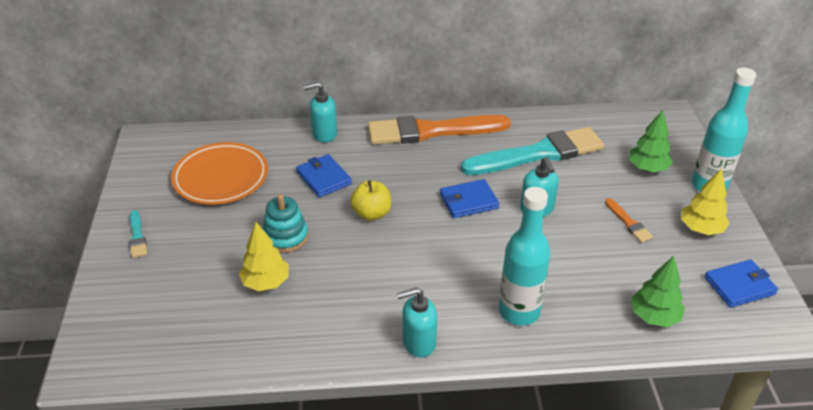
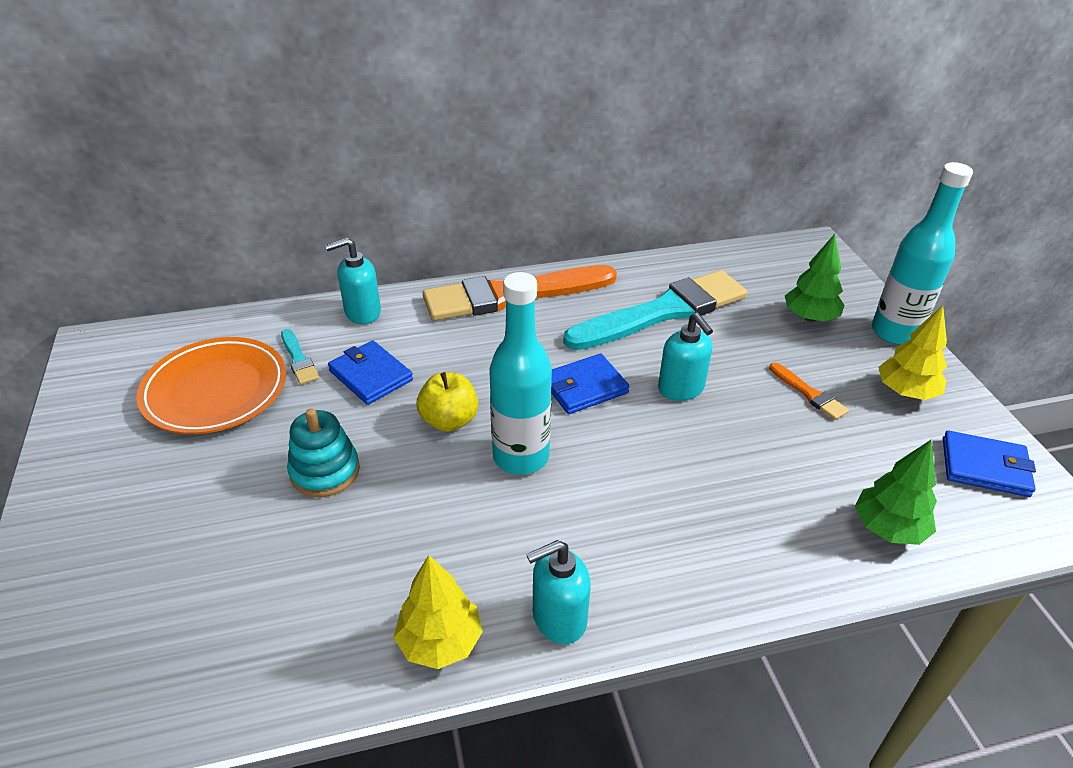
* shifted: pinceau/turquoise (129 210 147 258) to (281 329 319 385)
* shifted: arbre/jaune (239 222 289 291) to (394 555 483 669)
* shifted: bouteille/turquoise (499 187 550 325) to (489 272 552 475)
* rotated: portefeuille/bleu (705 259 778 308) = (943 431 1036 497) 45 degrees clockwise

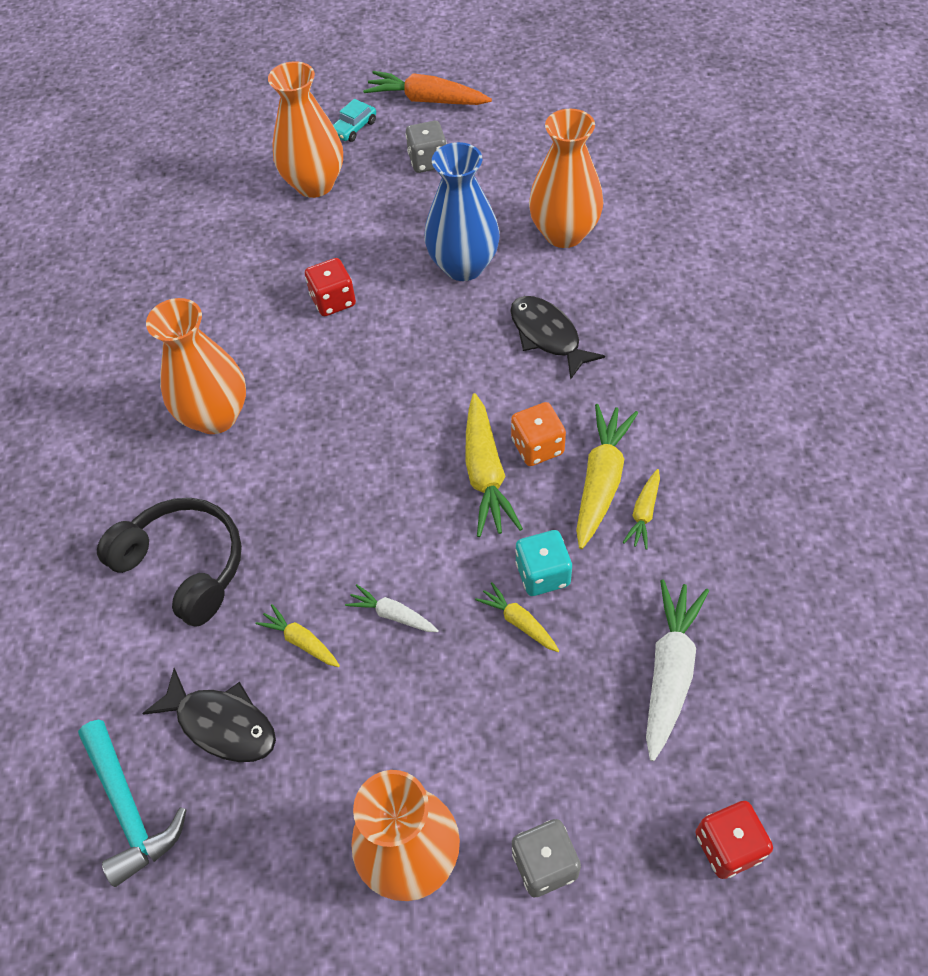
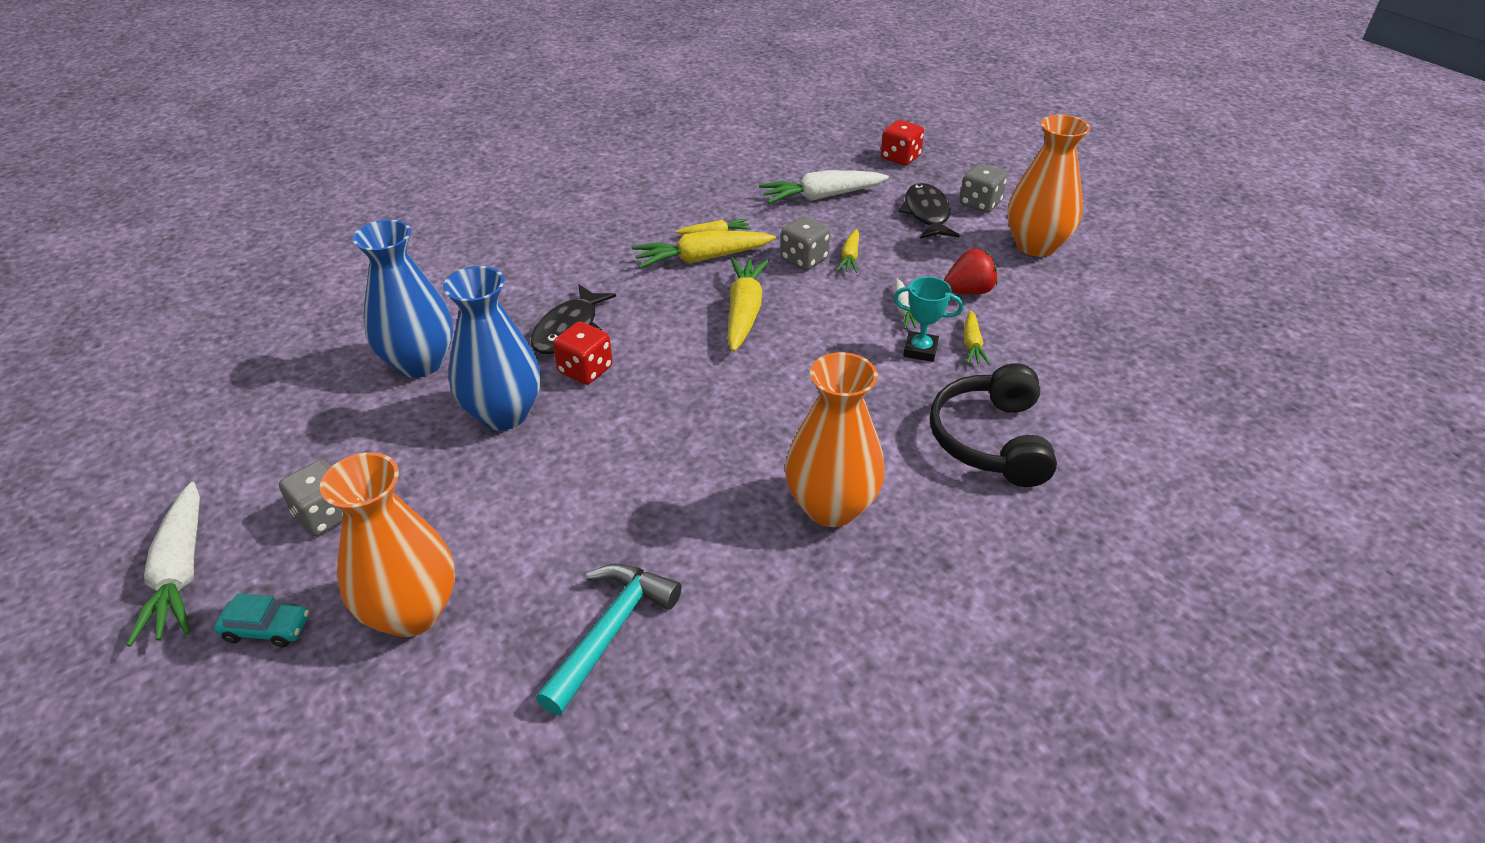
* shifted: marteau/turquoise (78 720 187 887) to (536 564 682 715)
* shifted: poisson/noir (142 668 276 762) to (898 183 960 239)
* shifted: dé/rouge (305 258 356 316) to (553 321 613 385)
* repainted: carotte/orange (363 71 492 105) to carotte/blanc (127 482 200 647)
* rotated: carotte/jaune (465 393 523 537) = (727 257 769 352) 45 degrees counterclockwise
* gone: dé/orange (511 402 566 466)
* repainted: dé/turquoise (515 530 572 596) to dé/gris (781 216 830 270)
* repainted: vase/orange (529 109 603 248) to vase/bleu (352 220 453 378)
* new: trophée/turquoise (894 277 963 362)
* new: fraise/rouge (944 249 998 295)

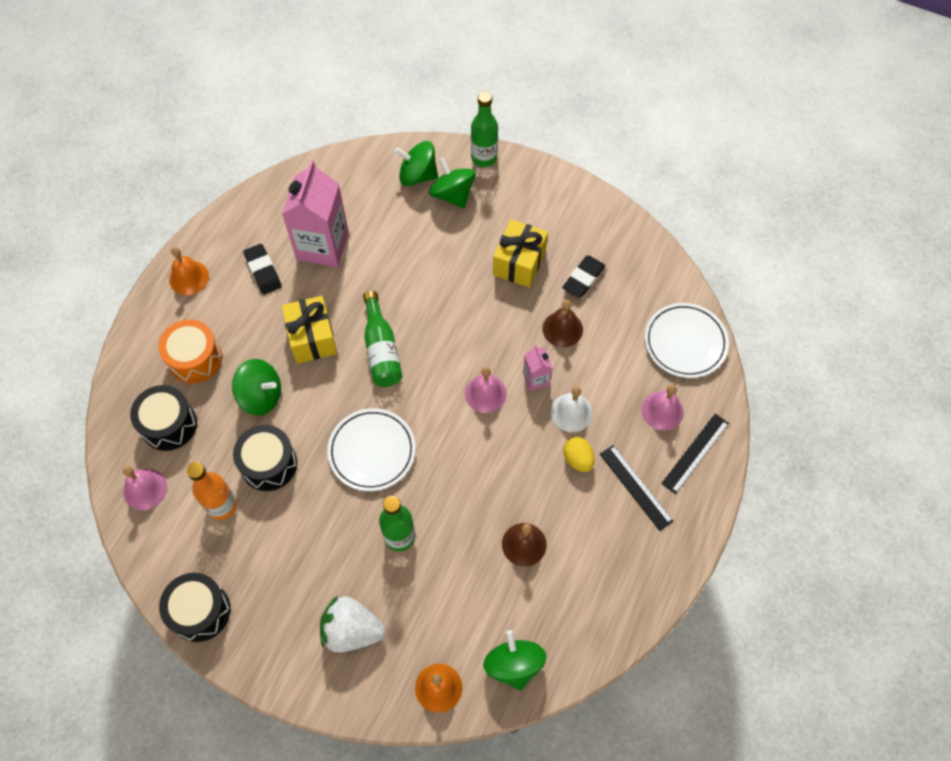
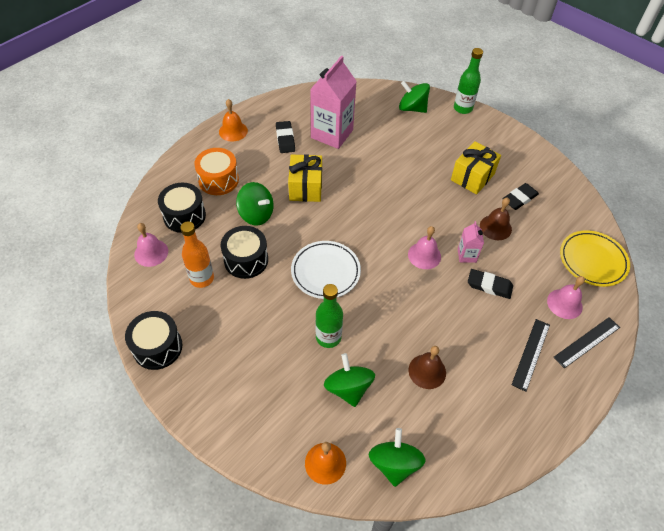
* gone: fraise/blanc (320 596 385 653)
* gone: bouteille/vert (363 291 403 387)
* shifted: toupie/vert (429 157 476 208) to (324 353 375 407)
* swapped: cloche/blanc (551 386 593 432) to gomme/noir (468 269 513 299)
* gone: œuf/jaune (563 437 595 472)
* rotated: règle/noir (600 445 674 531) = (512 319 550 392) 45 degrees clockwise
* repainted: assiette/blanc (645 303 729 378) to assiette/jaune (560 230 630 287)

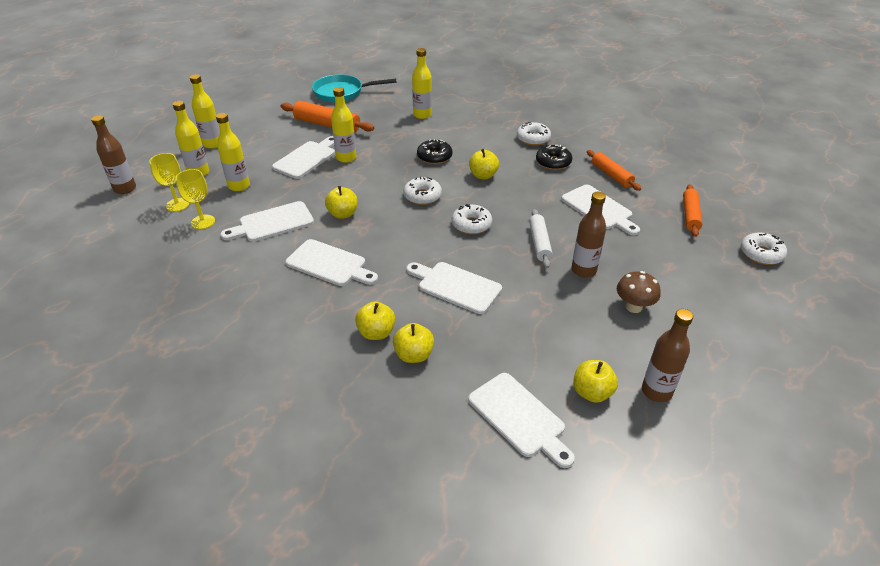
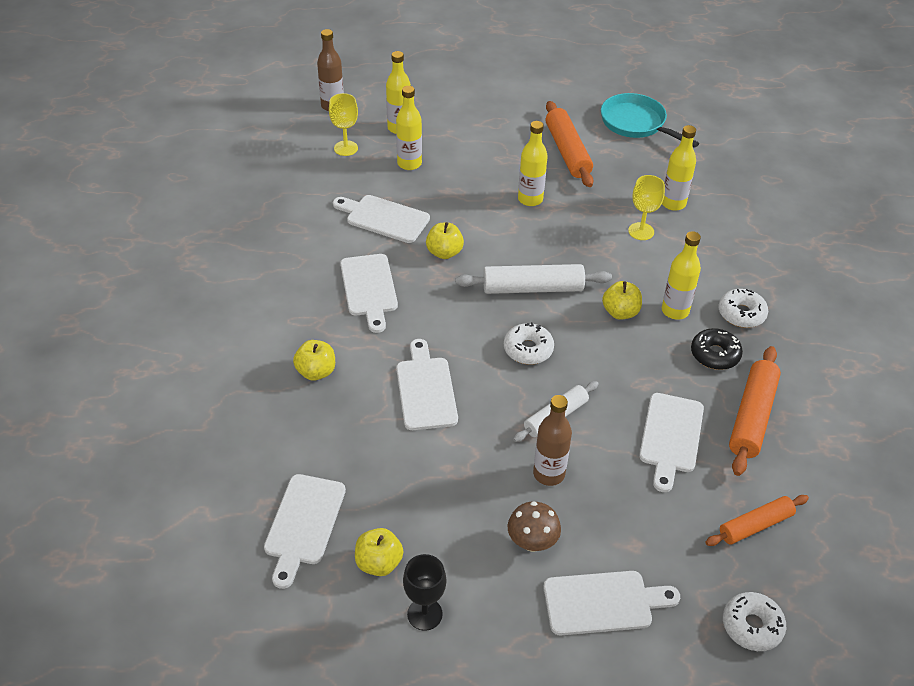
* shifted: verre à pied/jaune (176 169 215 229) to (628 175 665 240)
* shifted: bouteille/jaune (190 74 220 149) to (662 231 701 320)
* shifted: planche à découper/blanc (272 136 335 179) to (544 571 680 635)
* gone: pomme/jaune (393 323 434 363)
* swapped: beignet/blanc (403 177 442 205) to rouleau à pâtisserie/blanc (456 264 612 294)
* gone: beignet/noir (417 139 452 164)
* scaled: rouleau à pâtisserie/orange (587 150 641 191) = (729 346 781 476) x1.51
* swapped: bouteille/marron (642 309 693 402) to verre à pied/noir (403 554 446 631)

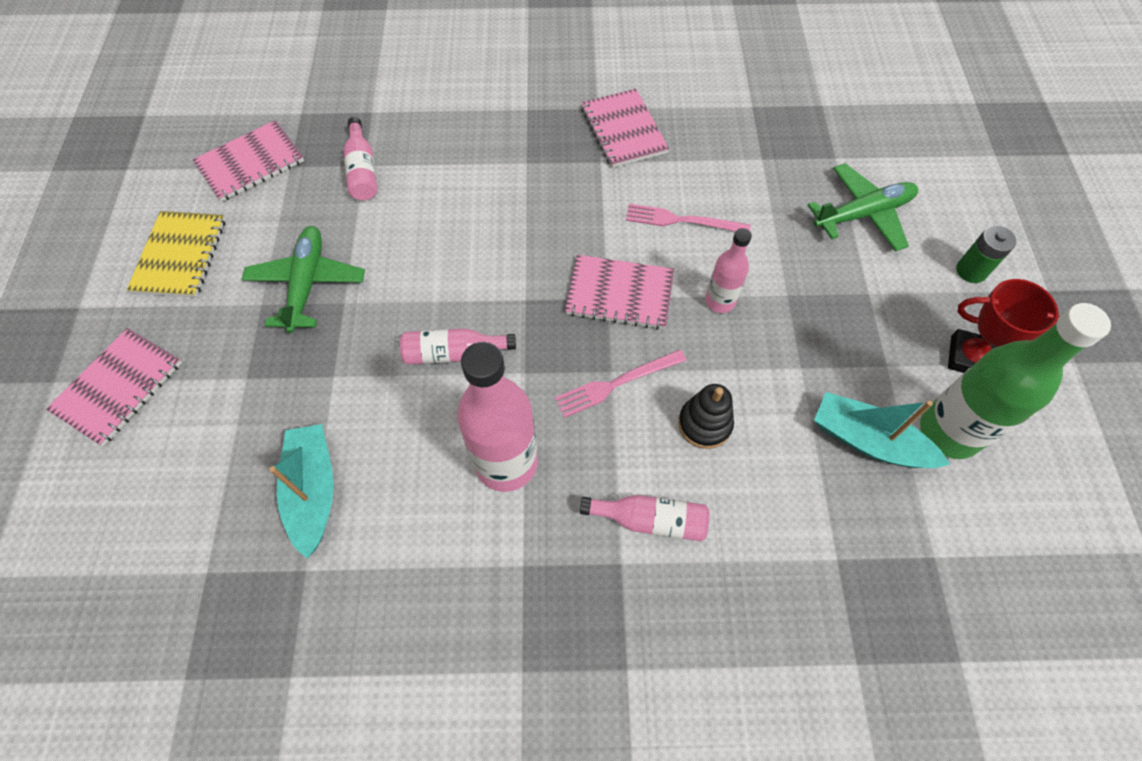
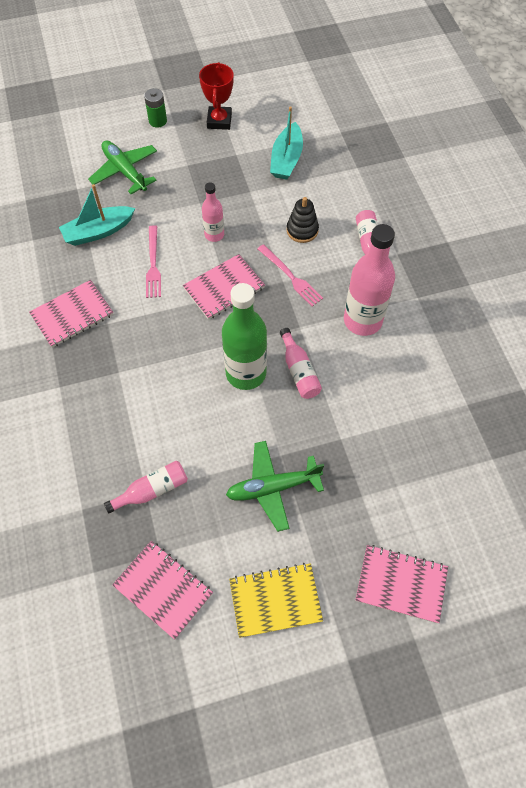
* shifted: bateau/turquoise (269 424 334 559) to (59 184 135 246)
* rotated: carnet/rose (565 255 674 330) = (183 254 265 320) 60 degrees clockwise
* shifted: bouteille/vert (920 303 1111 459) to (222 283 267 390)

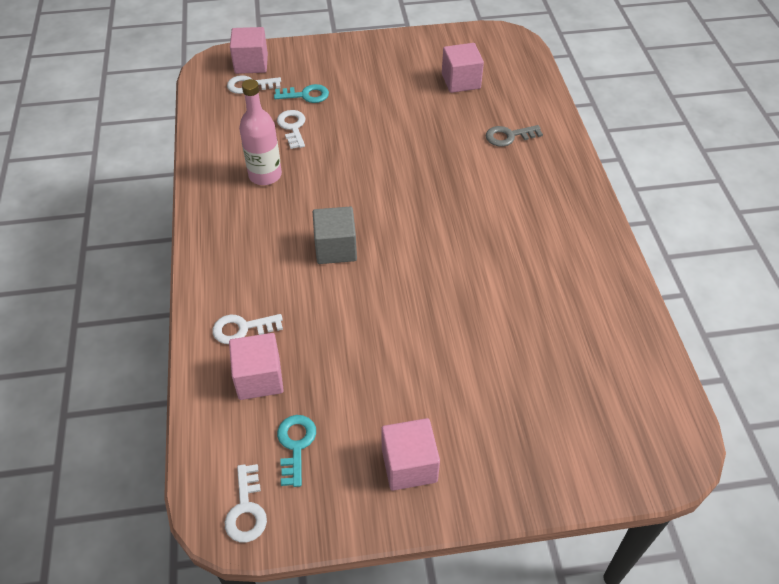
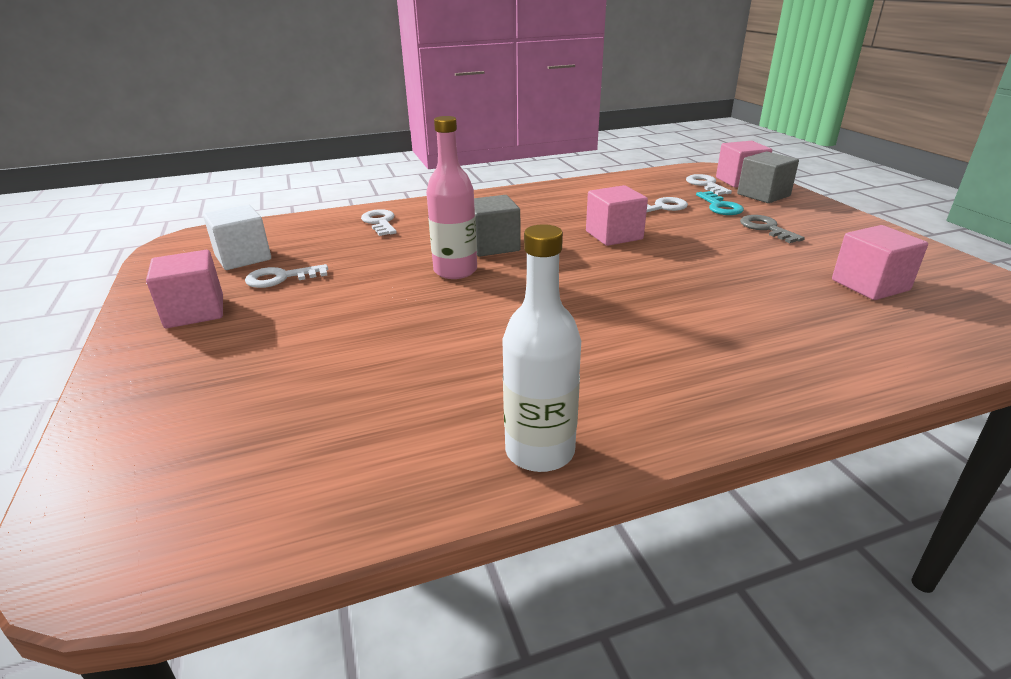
* shifted: clé/blanc (225 464 267 542) to (245 264 328 288)
* shifted: cube/rose (229 333 284 400) to (586 185 648 246)
* shifted: bouteille/rose (239 79 282 185) to (426 116 477 279)
* swapped: clé/turquoise (277 415 316 487) to cube/blanc (203 205 271 270)
* shifted: clé/gris (486 125 543 147) to (740 215 805 243)
* new: bouteille/blanc (502 224 581 472)
* new: cube/gris (737 152 799 203)

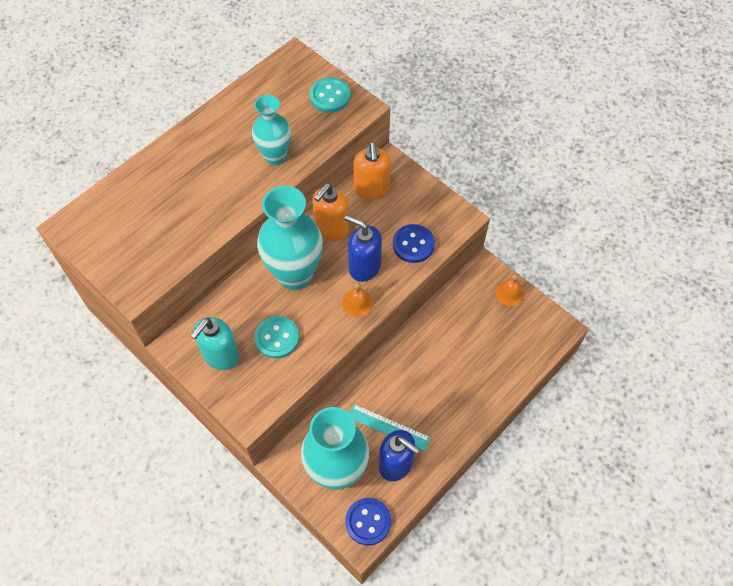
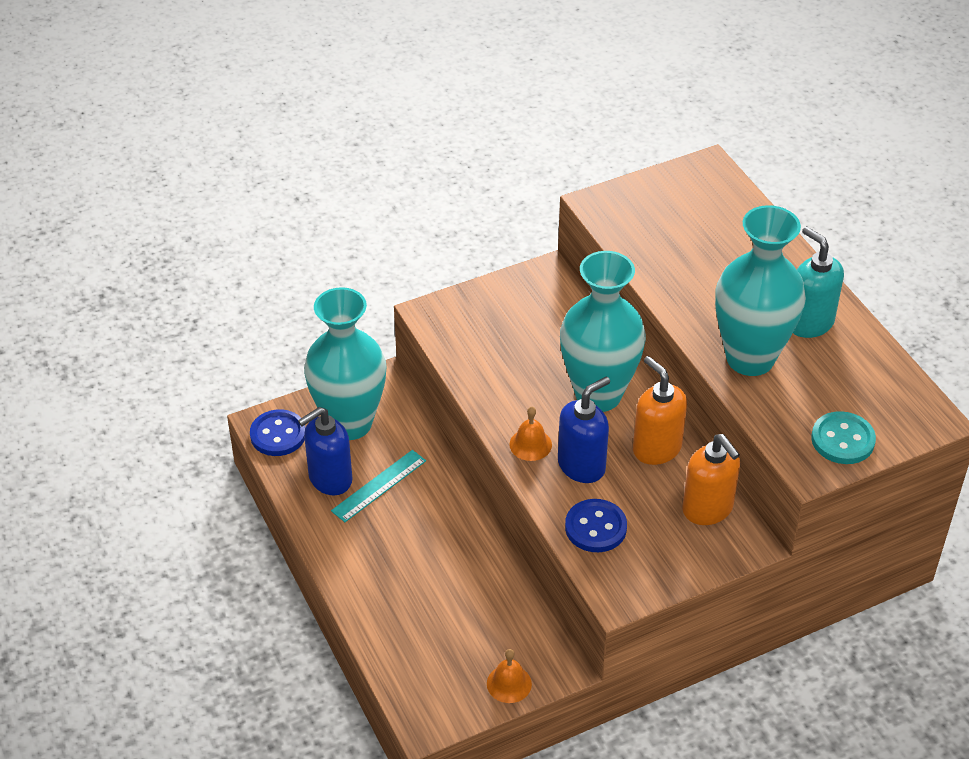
* shifted: distributeur de savon/turquoise (190 317 239 370) to (793 226 844 338)
* scaled: vase/turquoise (252 95 291 165) = (715 205 806 376) x1.63
* gone: bouton/turquoise (254 316 299 359)
* rotated: distributeur de savon/orange (353 142 391 200) = (682 434 740 525) 135 degrees counterclockwise

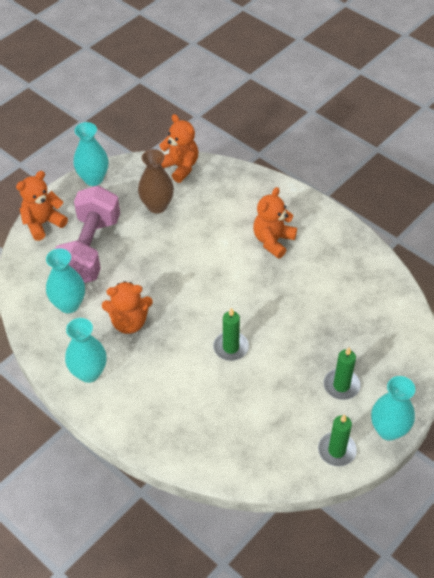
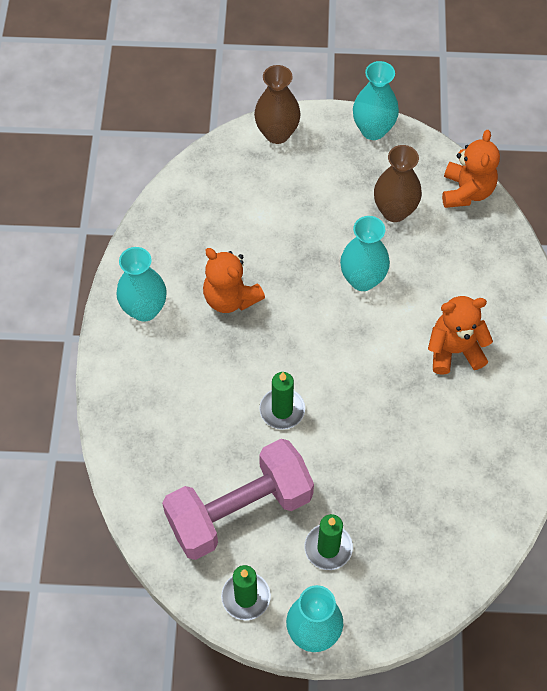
* swapped: ours en peluche/orange (16 171 68 241) to vase/marron (254 65 301 144)
* shifted: vase/turquoise (46 248 85 313) to (340 216 390 291)
* shifted: haltère/rose (55 186 120 283) to (162 439 314 560)

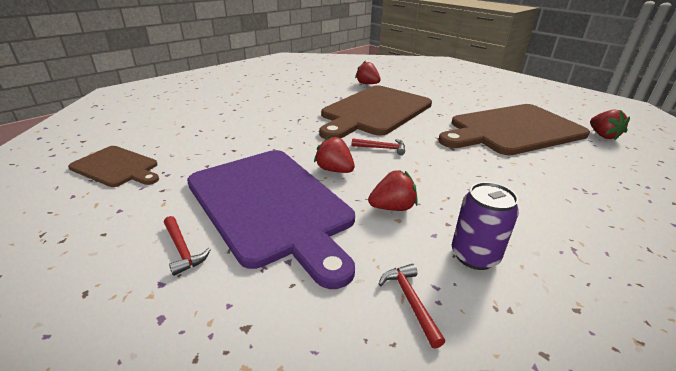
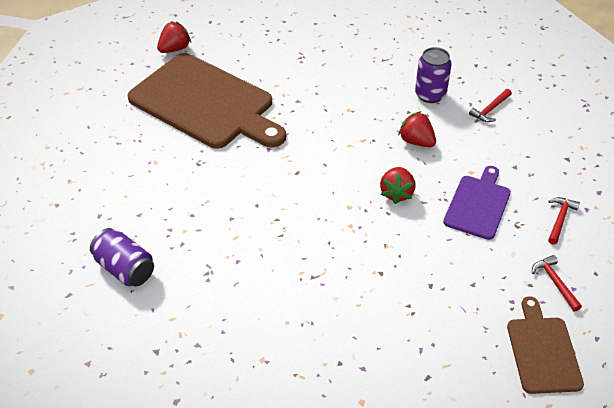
* scaled: planche à découper/violet (187 150 355 289) = (443 166 511 240) x0.51
* gone: planche à découper/marron (319 85 432 139)
* shifted: marteau/rouge (352 138 405 155) to (532 255 582 311)
* swapped: fraise/rouge (355 61 381 84) to canette/violet (90 228 154 286)

